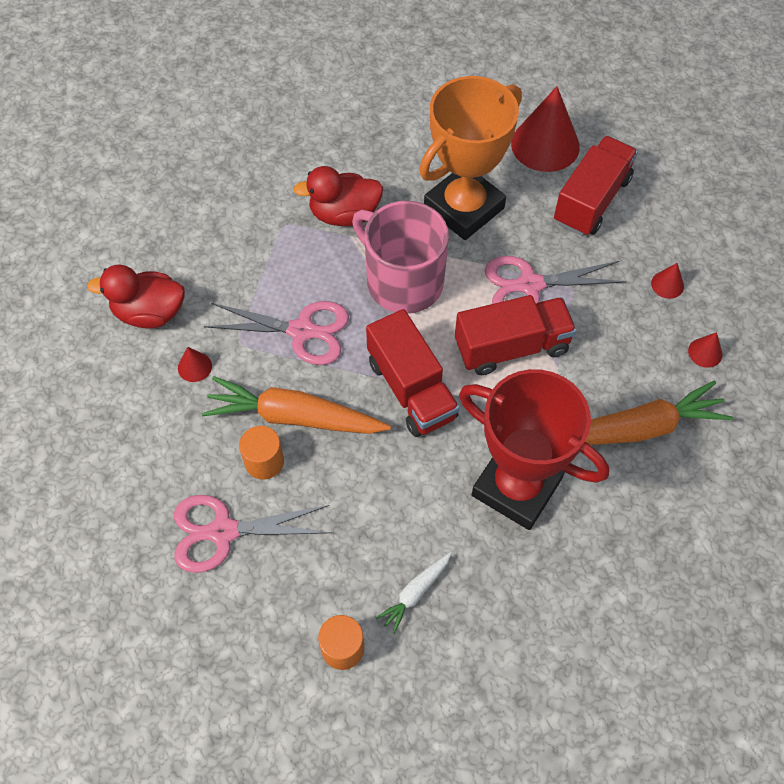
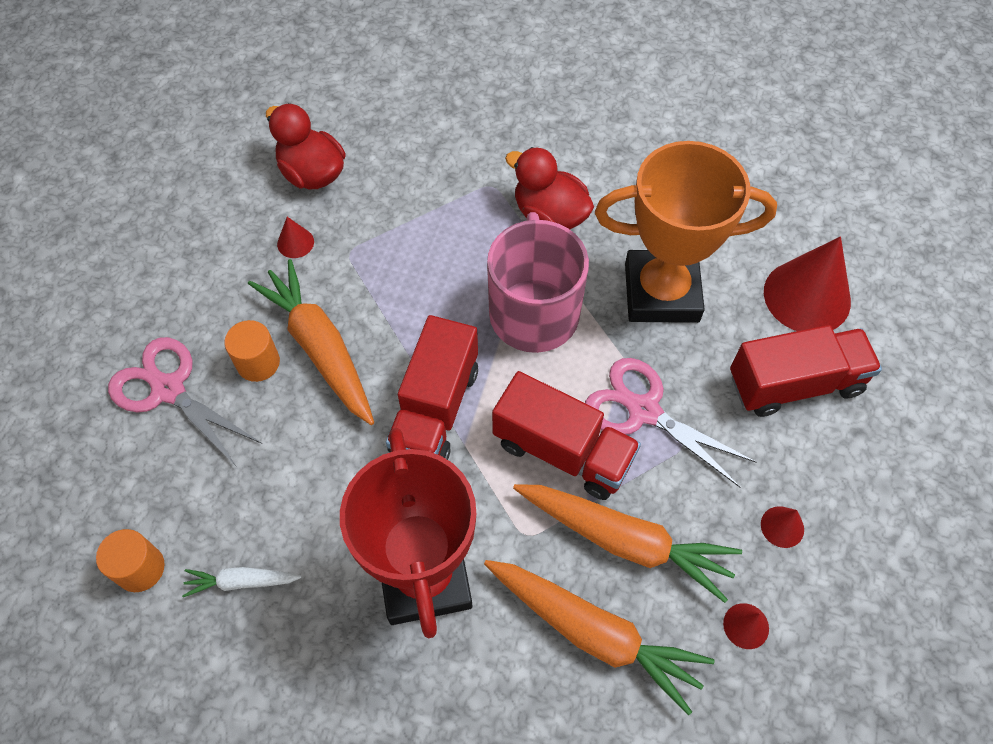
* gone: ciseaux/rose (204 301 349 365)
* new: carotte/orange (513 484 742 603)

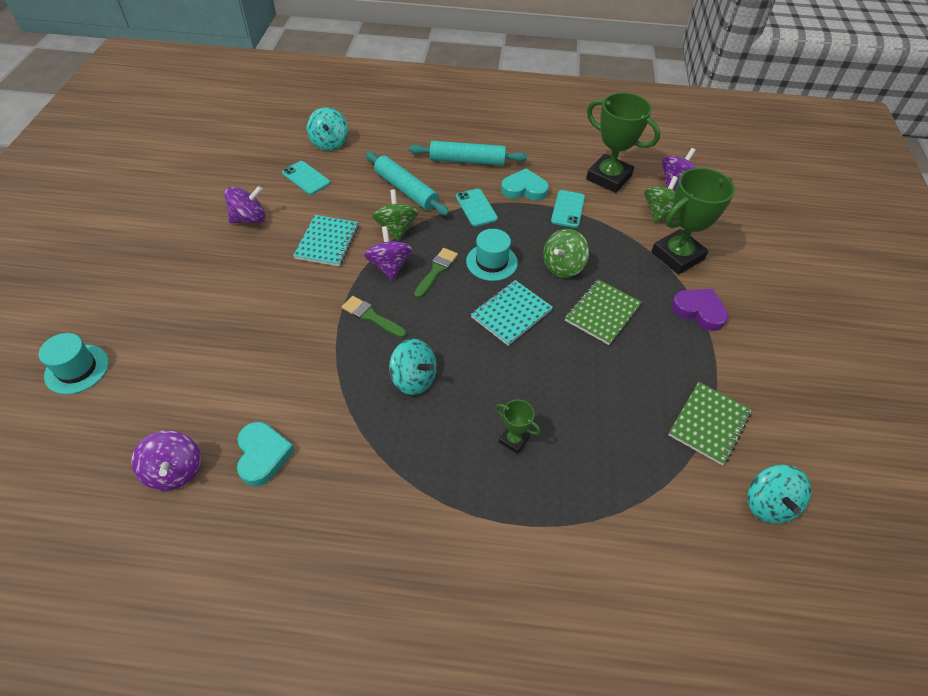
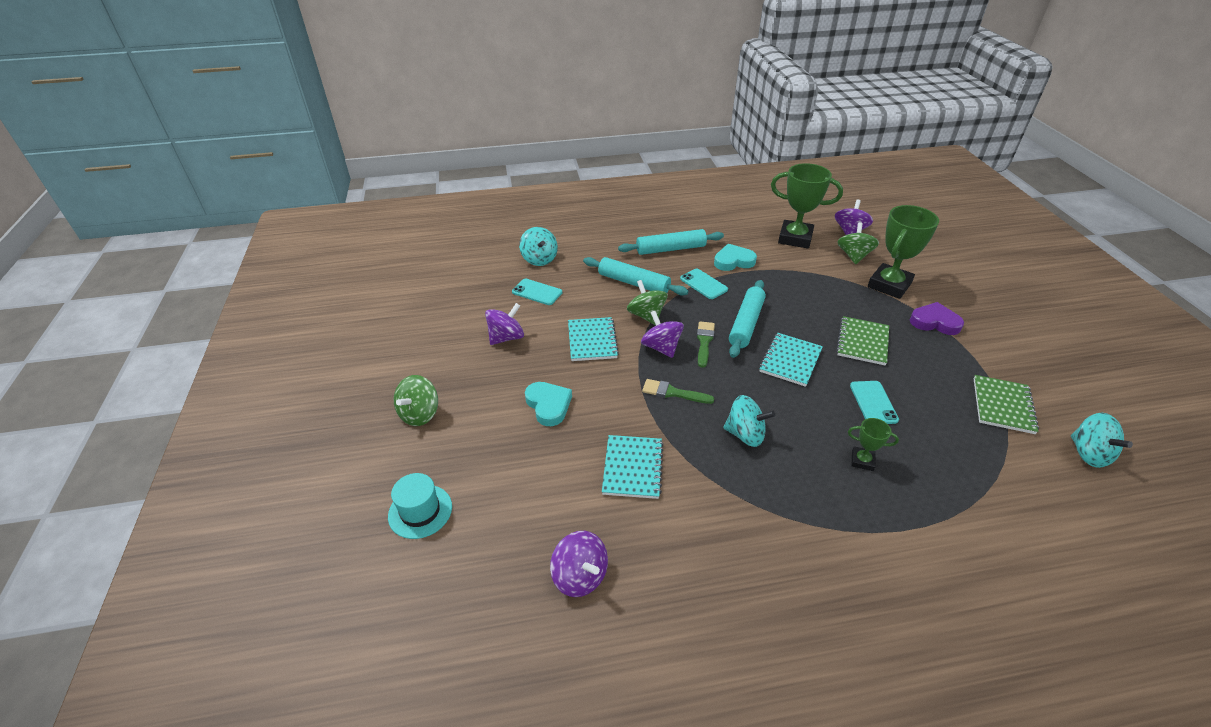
* shifted: cœur/turquoise (237 422 295 486) to (525 382 572 426)
* swapped: chapeau/turquoise (466 229 518 281) to rouleau à pâtisserie/turquoise (729 280 766 358)
* shifted: toupie/vert (543 229 589 278) to (394 375 438 426)
* shifted: téléphone/turquoise (551 190 585 228) to (850 381 899 424)
* new: carnet/turquoise (602 435 664 499)

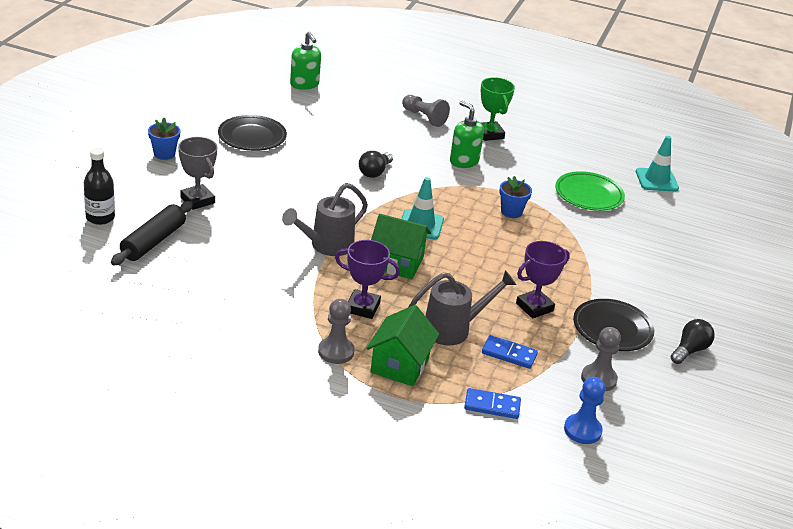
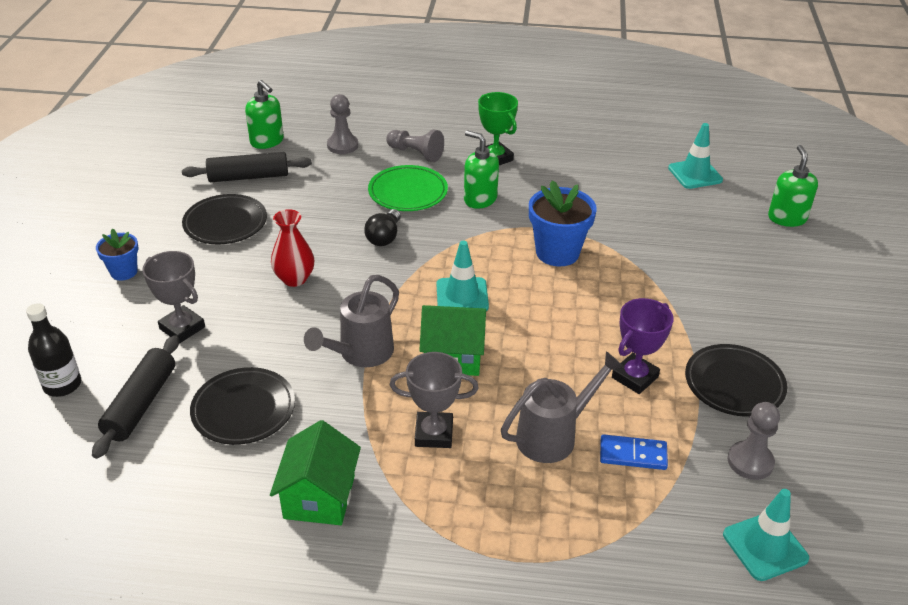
* shifted: pion/gris (318 299 354 364) to (327 94 358 154)
* repainted: trophée/violet (335 240 400 319) to trophée/gris (390 352 479 448)
* shifted: maison/vert (367 305 439 386) to (270 420 361 525)
* gone: domino/bleu (464 388 521 419)
* scaled: pot de fleurs/bleu (499 176 532 218) = (529 180 597 267) x1.71
* shifted: assiette/vert (555 171 625 211) to (368 165 448 211)
* swapped: pion/bleu (564 377 605 444) to cône de chantier/turquoise (723 489 809 581)
* gone: ampoule/noir (671 319 715 364)
* new: rouleau à pâtisserie/noir (182 152 312 182)
* new: assiette/noir (190 367 295 445)
* new: vase/rouge (271 209 314 287)
* new: distributeur de savon/vert (768 145 818 227)

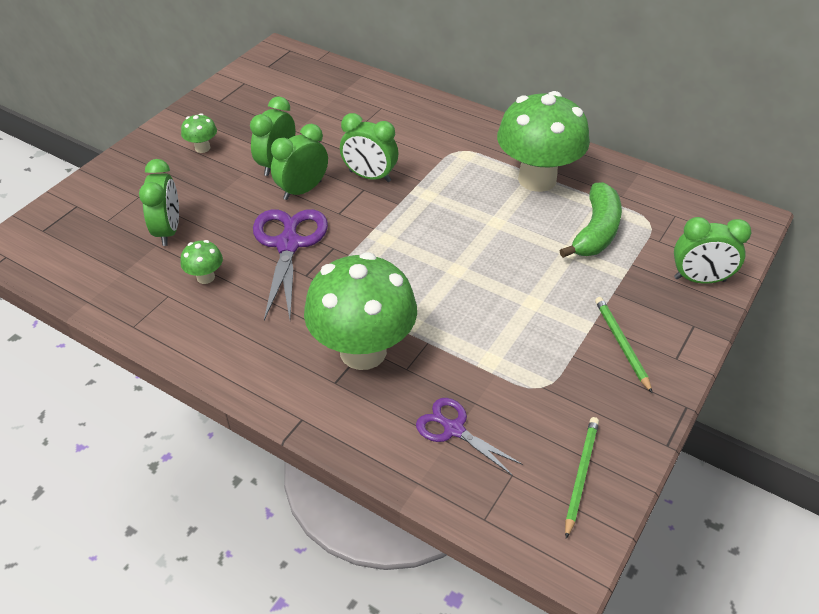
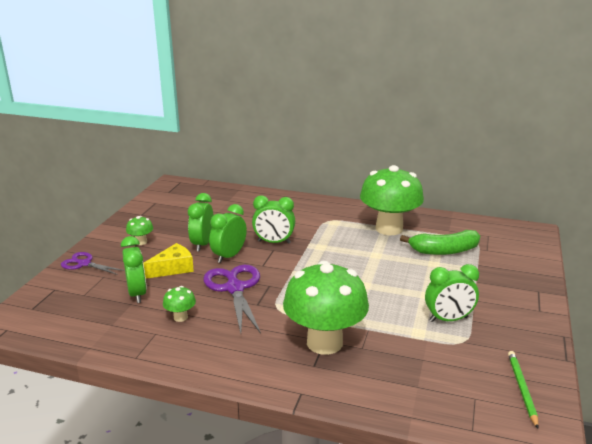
* shifted: ciseaux/violet (416 398 523 476) to (61 252 124 275)
* rotated: banane/vert (560 182 622 258) = (400 230 480 255) 75 degrees clockwise
* gone: crayon/vert (595 297 653 393)
* shifted: réveil/vert (674 217 751 284) to (425 264 479 322)
* new: fromage/jaune (143 243 194 279)

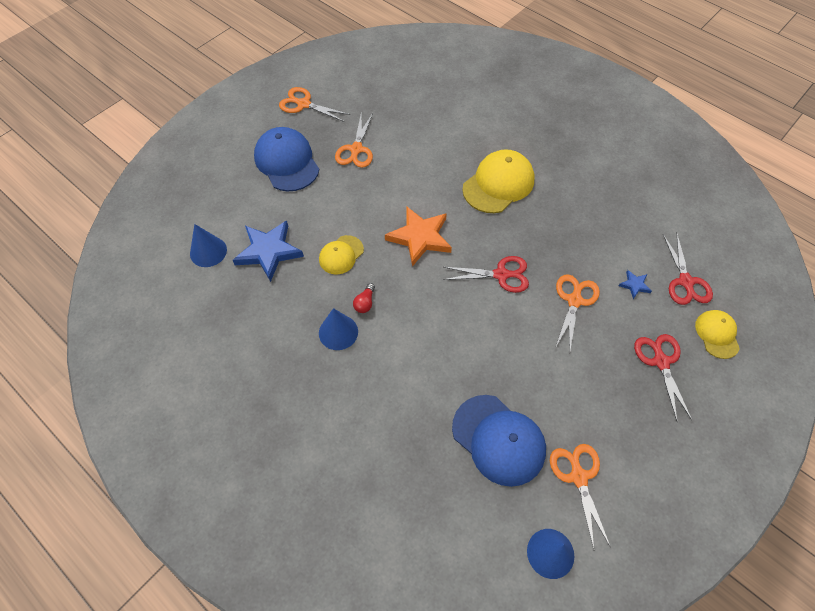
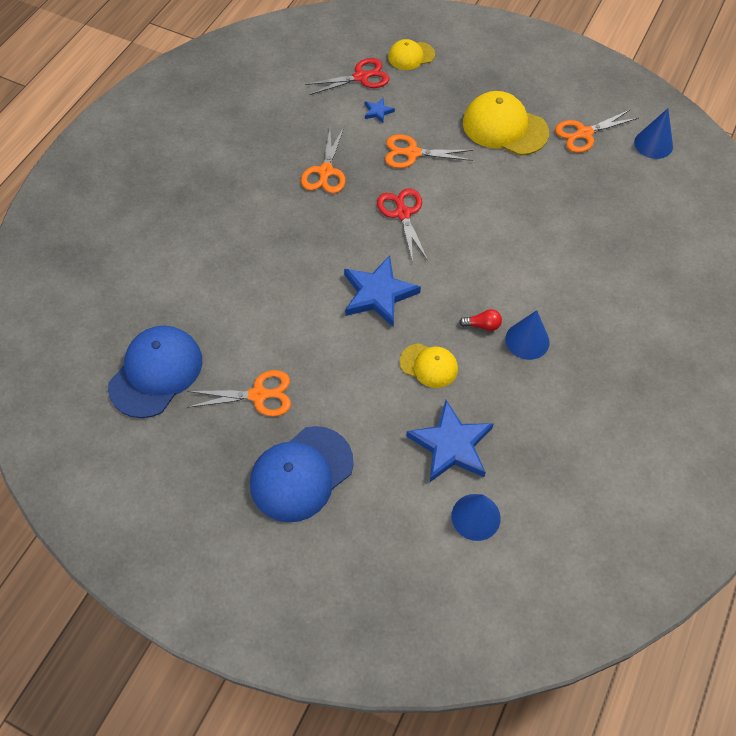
* shifted: ciseaux/orange (279 87 350 122) to (301 128 345 194)
* repainted: étoile/orange (385 206 452 267) to étoile/bleu (344 256 421 328)
* shifted: casquette/bleu (452 395 546 487) to (108 326 202 418)
* shifted: casquette/jaune (462 149 534 213) to (463 91 549 156)
* gone: ciseaux/rouge (634 334 692 421)

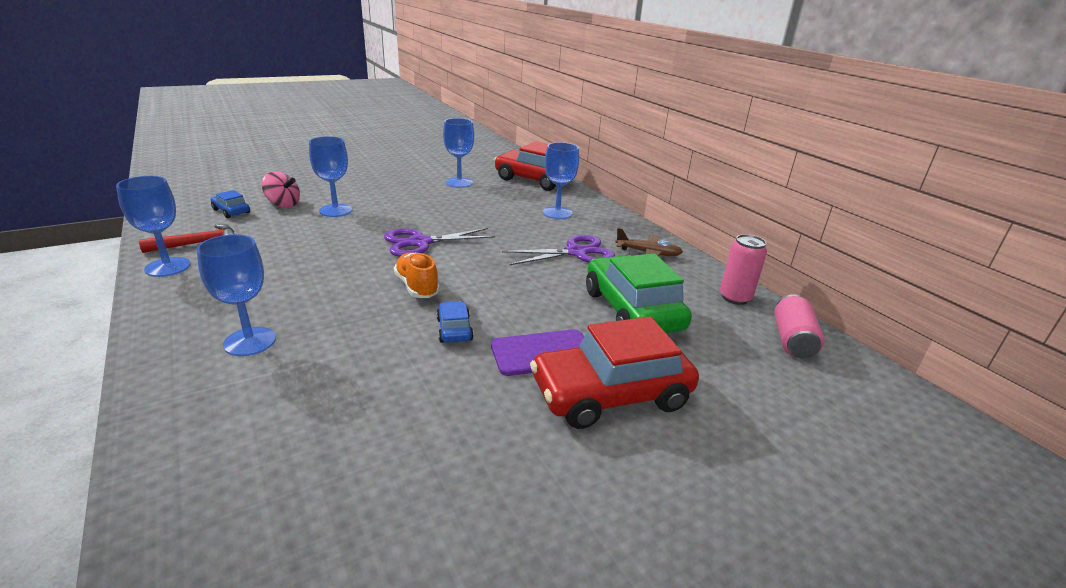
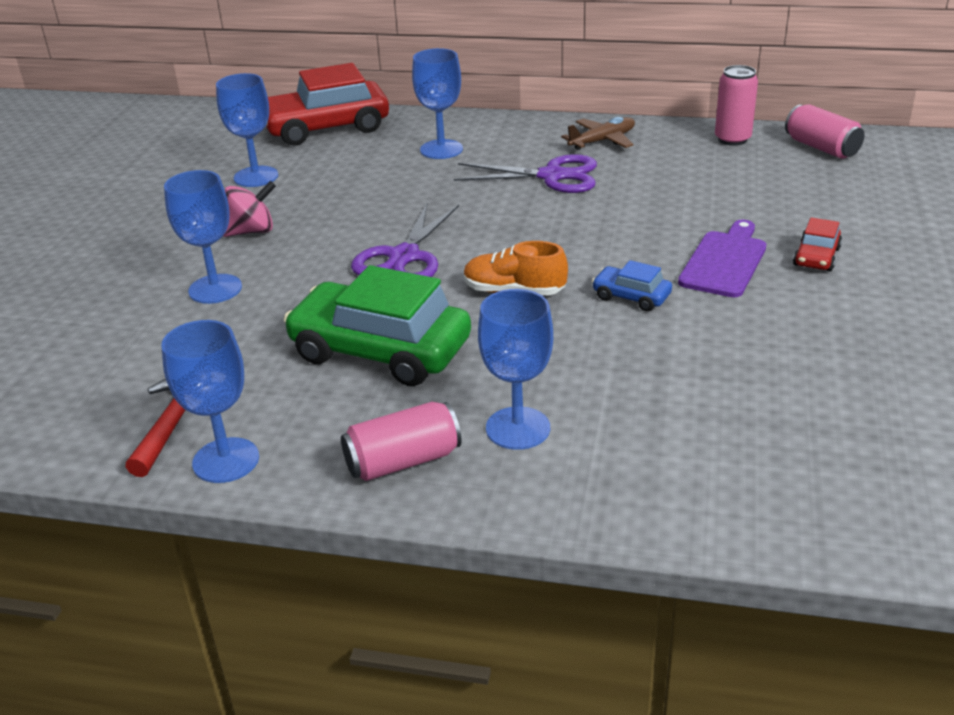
* gone: voiture/bleu (211 190 250 218)
* shifted: toupie/rose (262 171 300 208) to (223 181 276 237)
* rotated: ciseaux/violet (502 235 615 265) = (454 154 597 193) 75 degrees clockwise
* scaled: voiture/rouge (530 317 699 429) = (793 217 842 271) x0.45
* shifted: voiture/vert (586 253 692 333) to (284 265 471 386)
* new: canette/rose (341 402 462 481)

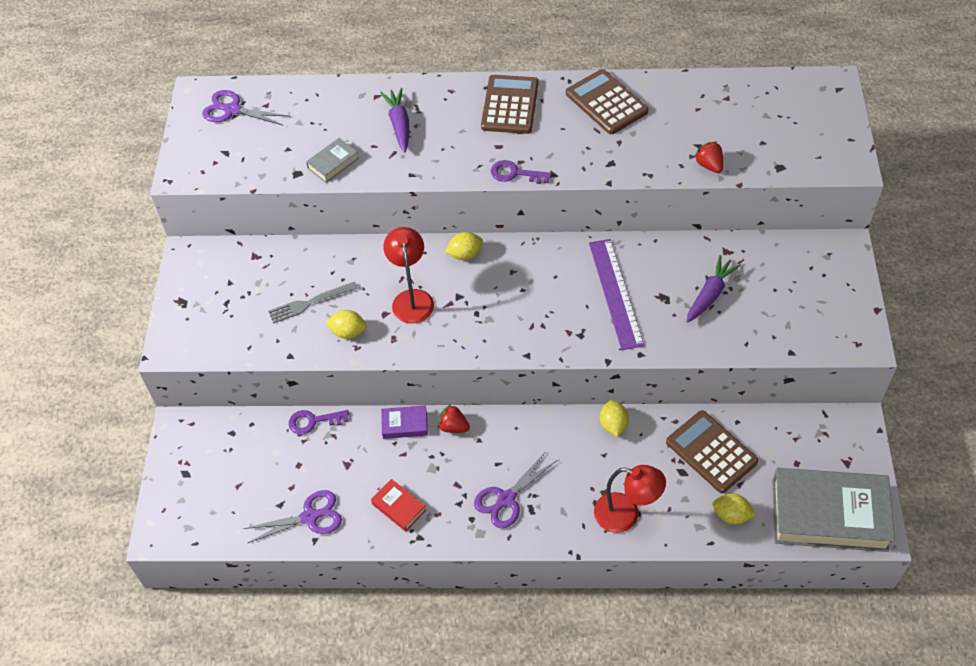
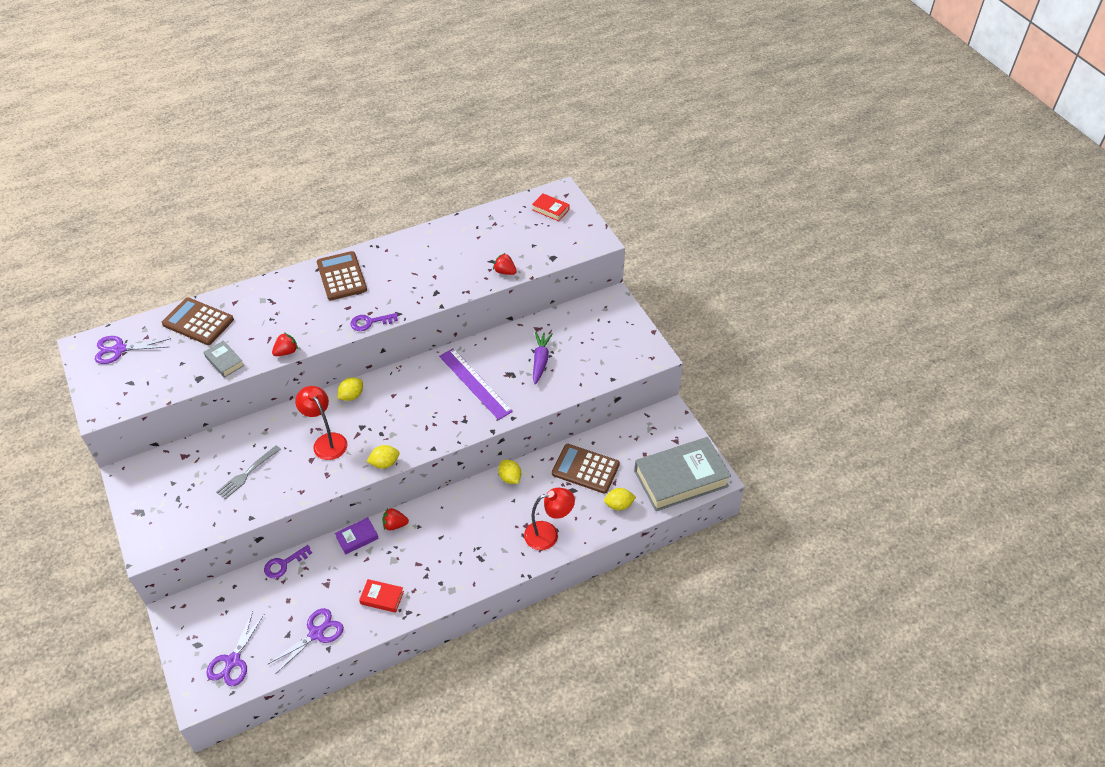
* rotated: livre/gris (306 138 359 183) = (203 340 244 378) 60 degrees counterclockwise
* shifted: citron/jaune (325 310 367 339) to (367 445 400 469)
* gone: carotte/violet (380 88 409 152)
* shifted: ciseaux/violet (474 451 556 528) to (206 611 264 686)
* shifted: calculatrice/marron (566 69 649 134) to (162 298 234 345)
* new: fraise/rouge (272 333 298 356)
* new: livre/rouge (532 193 570 221)

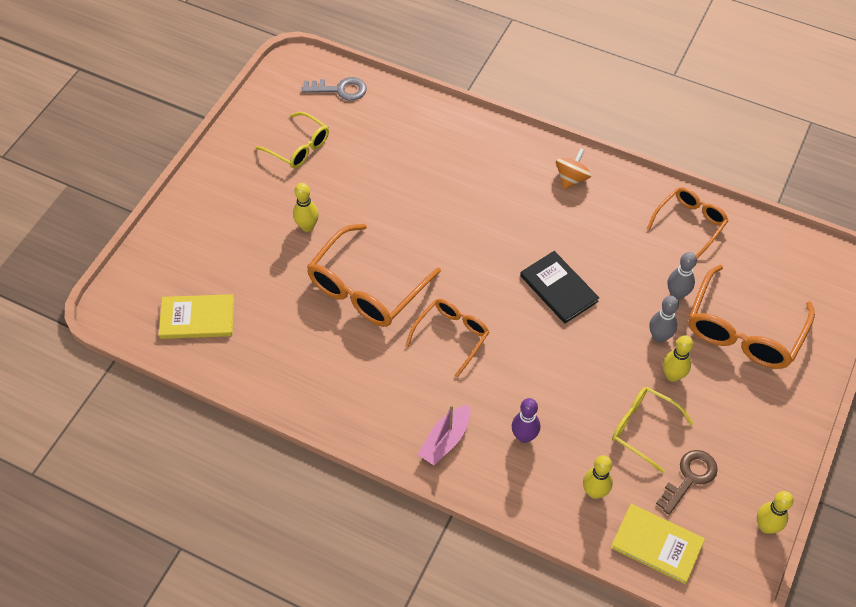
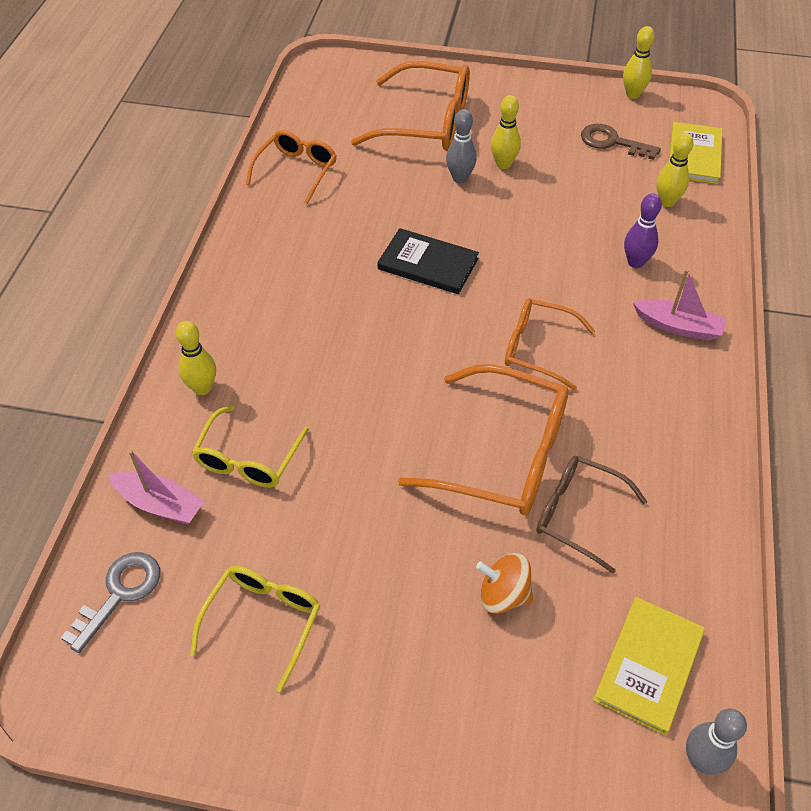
* rotated: livre/jaune (159 294 234 339) = (593 597 705 735) 45 degrees clockwise
* shifted: quille/jaune (293 183 319 232) to (176 321 216 395)
* rotated: clé/gris (302 77 367 101) = (61 552 160 653) 45 degrees clockwise
* rotated: livre/noir (520 251 599 324) = (377 228 479 294) 75 degrees clockwise
* shifted: toupie/orange (556 148 591 189) to (476 553 533 614)
* shifted: lunettes/jaune (612 387 694 473) to (192 405 309 488)
* rotated: lunettes/orange (647 187 728 259) = (246 130 337 205) 90 degrees clockwise
* shifted: quille/gris (668 252 697 300) to (686 709 747 775)
* new: bateau/rose (108 450 204 524)
* new: lunettes/marron (536 456 647 574)

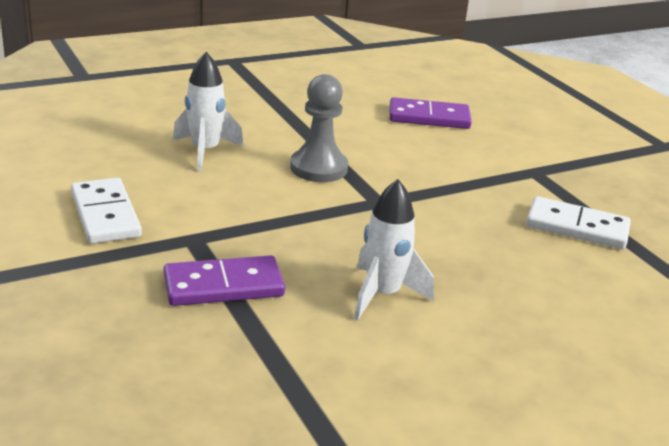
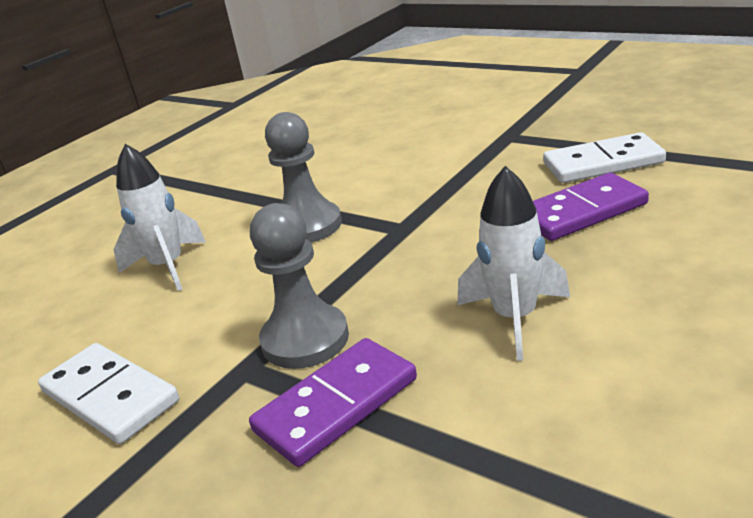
* shifted: domino/violet (389 97 472 129) to (533 173 649 241)
* new: pion/gris (250 203 349 369)

